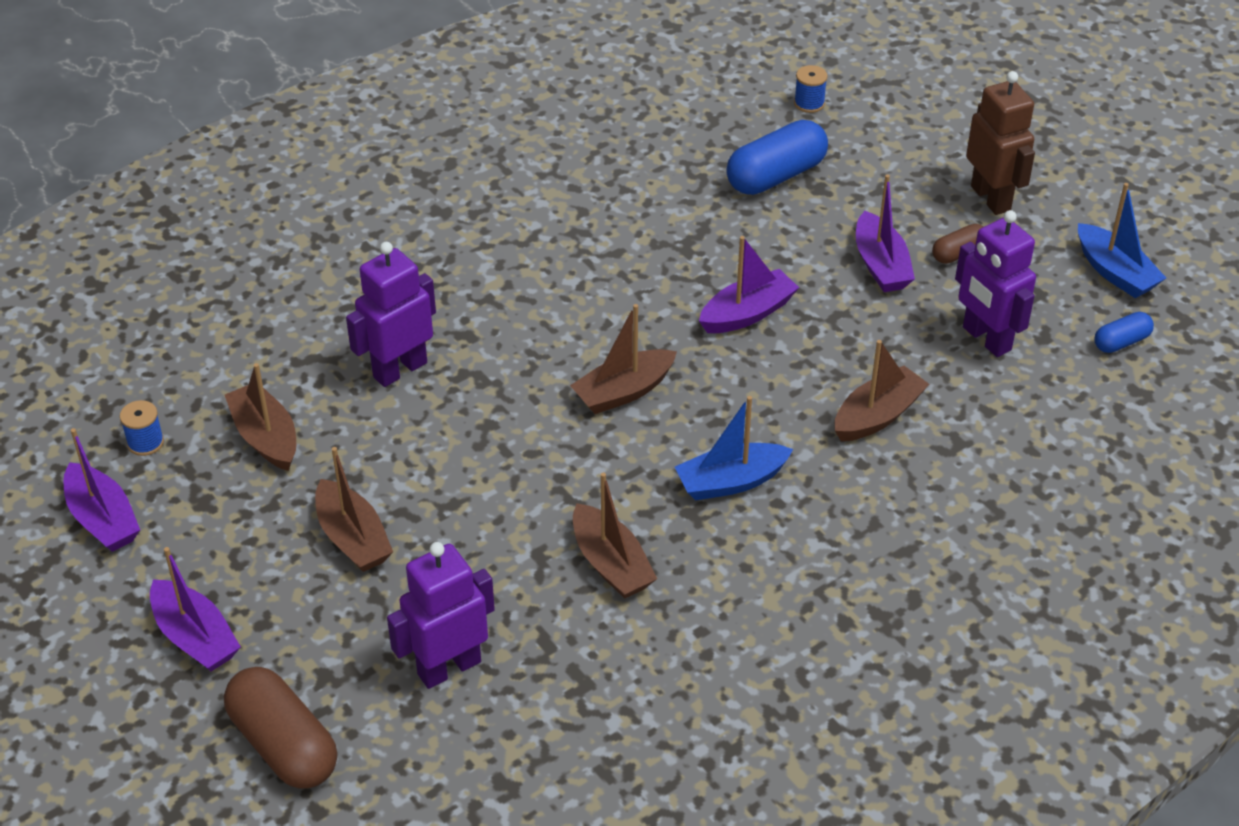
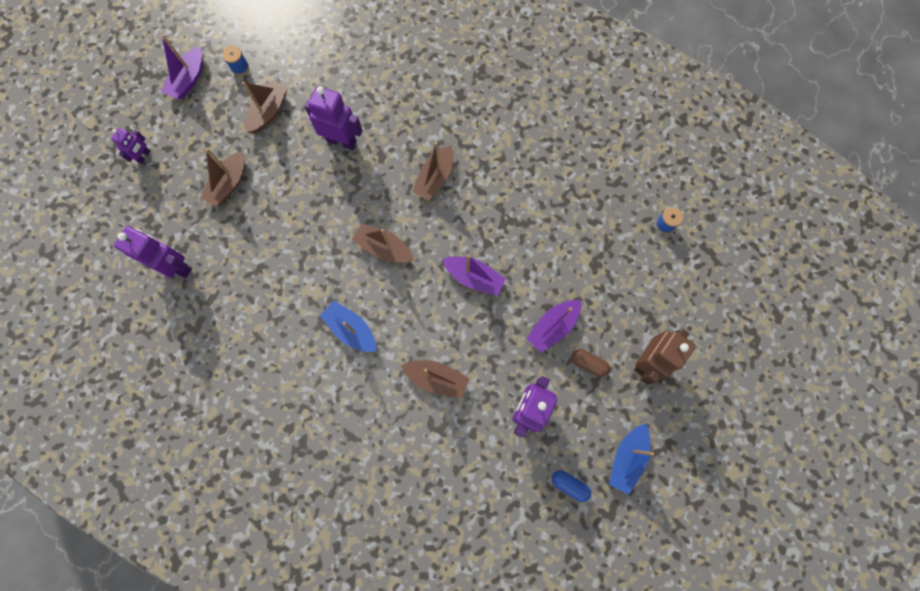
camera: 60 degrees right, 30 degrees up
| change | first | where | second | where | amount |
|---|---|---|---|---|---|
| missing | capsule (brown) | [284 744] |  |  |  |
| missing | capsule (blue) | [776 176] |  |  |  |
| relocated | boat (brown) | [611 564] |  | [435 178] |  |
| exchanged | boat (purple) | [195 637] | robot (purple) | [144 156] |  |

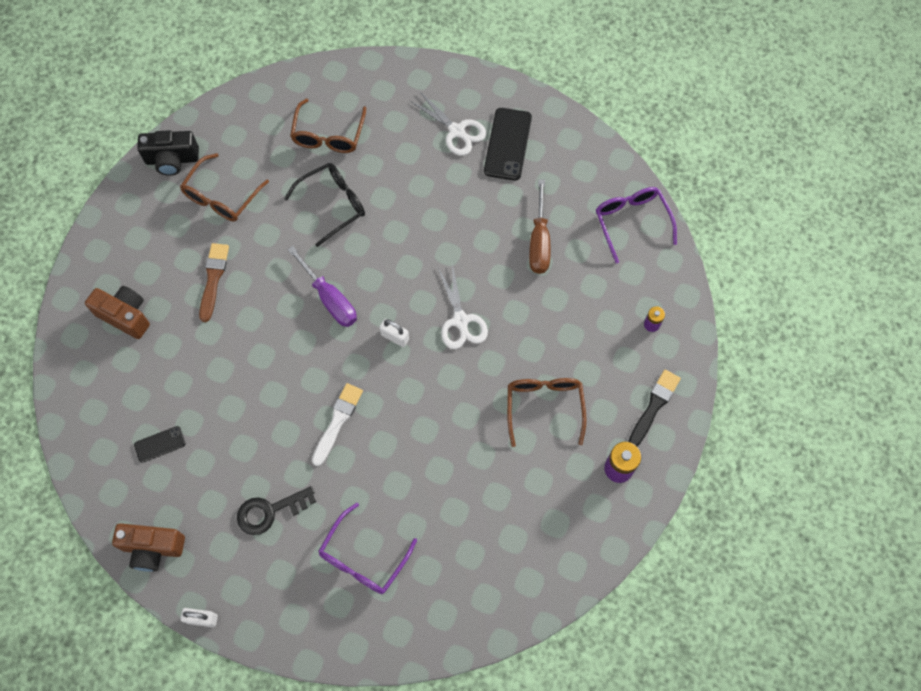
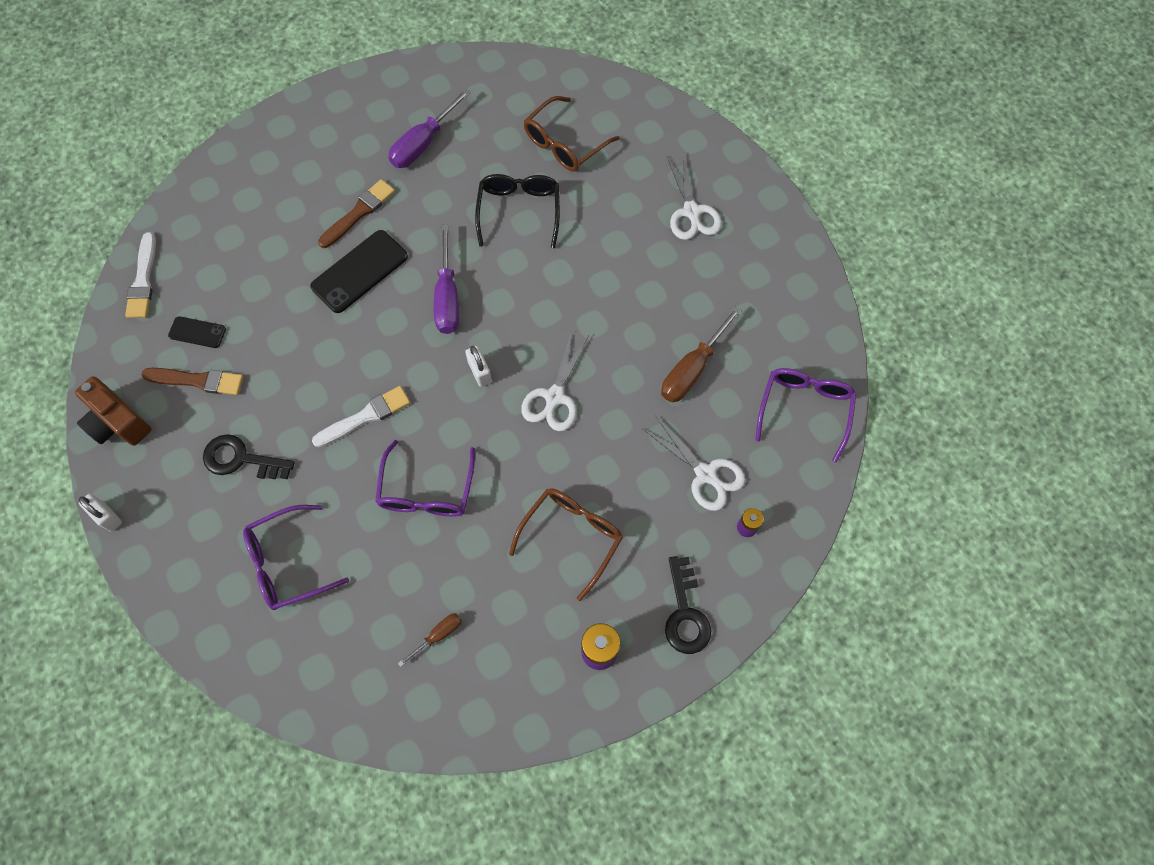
camera: 35 degrees right, 0 degrees up
| change | first | where | second | where | amount |
|---|---|---|---|---|---|
| missing | camera (brown) | [125 316] |  |  |  |
| missing | camera (black) | [172 160] |  |  |  |
| appeared |  |  | brush (white) | [143 280] |  |
| appeared |  |  | brush (brown) | [198 381] |  |
| appeared |  |  | glasses (purple) | [427 491] |  |
| appeared |  |  | screwdriver (brown) | [438 635] |  |
| appeared |  |  | scissors (white) | [706 475] |  |
| relocated | phone (black) | [507 144] |  | [359 271] |  |
| exchanged | glasses (brown) | [221 197] | screwdriver (purple) | [423 143] |  |
| exchanged | brush (black) | [654 406] | key (black) | [685 613] |  |
| spun | glasses (black) | [333 204] |  | [519 211] | 90 degrees counterclockwise |

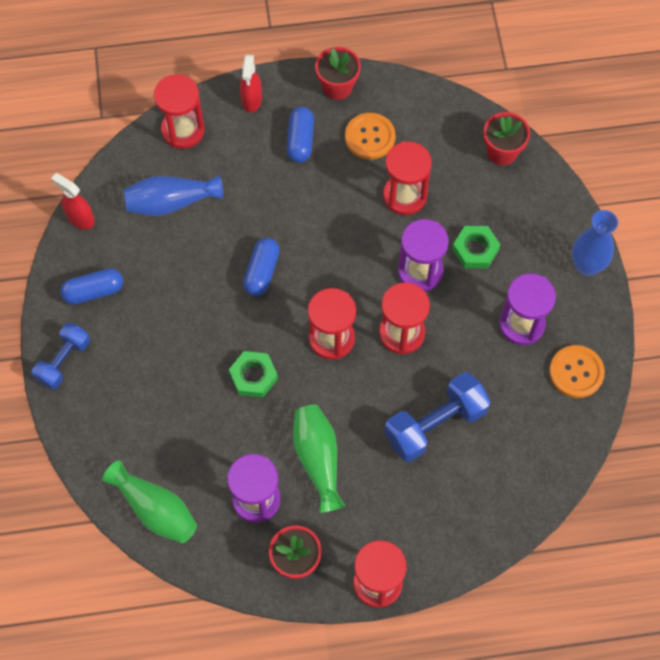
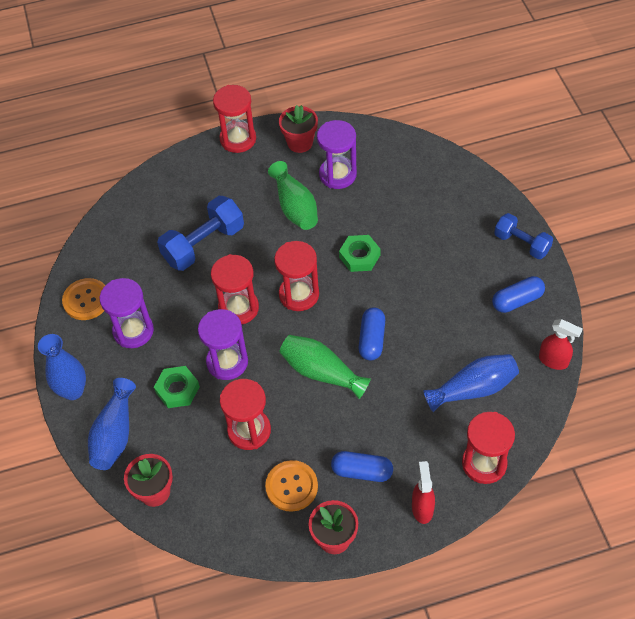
camera: 175 degrees right, 10 degrees down
| change | first | where | second | where | amount |
|---|---|---|---|---|---|
| appeared |  |  | vase (blue) | [115 434] |  |
| relocated | vase (green) | [155 510] |  | [321 372] |  |
| spun | dumbbell (blue) | [63 361] |  | [521 243] | 75 degrees counterclockwise |
| spun | capsule (blue) | [300 141] |  | [362 471] | 75 degrees counterclockwise |

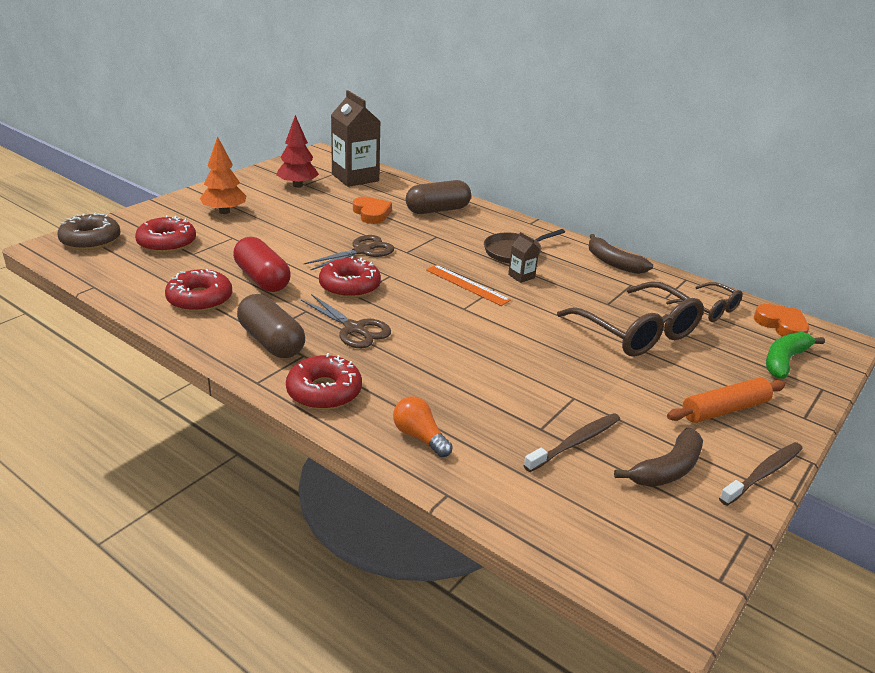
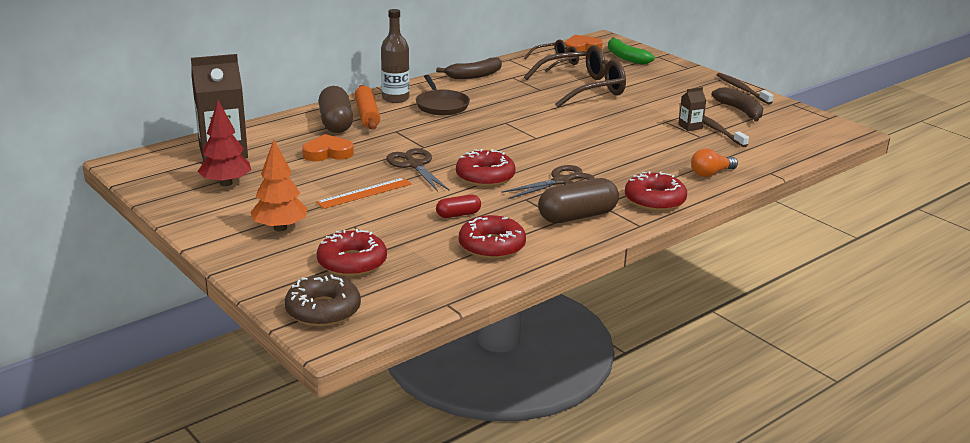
camera: 75 degrees left, 5 degrees down
| change | first | where | second | where | amount |
|---|---|---|---|---|---|
| appeared |  |  | bottle (brown) | [395 98] |  |
| relocated | ruler (orange) | [467 285] |  | [364 193] |  |
| relocated | carton (brown) | [521 276] |  | [690 126] |  |
| relocated | rolling pin (orange) | [724 409] |  | [367 115] |  |
| size | capsule (red) | [262 279] |  | [458 214] | x0.54 |

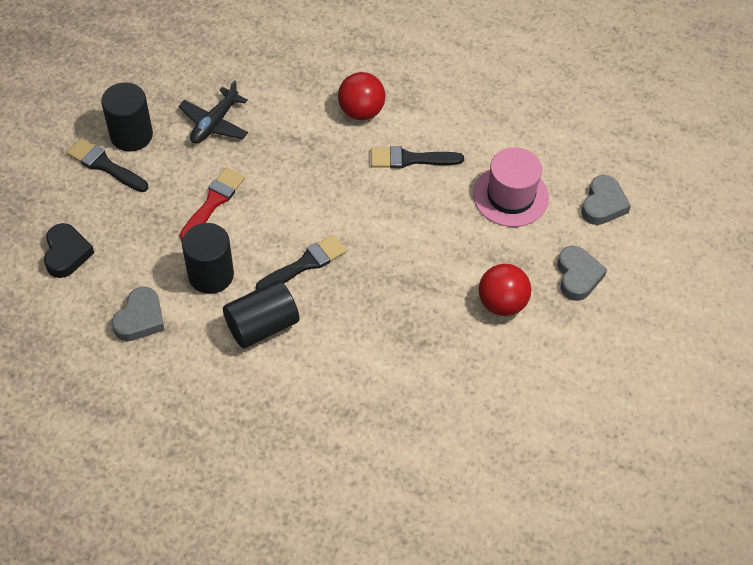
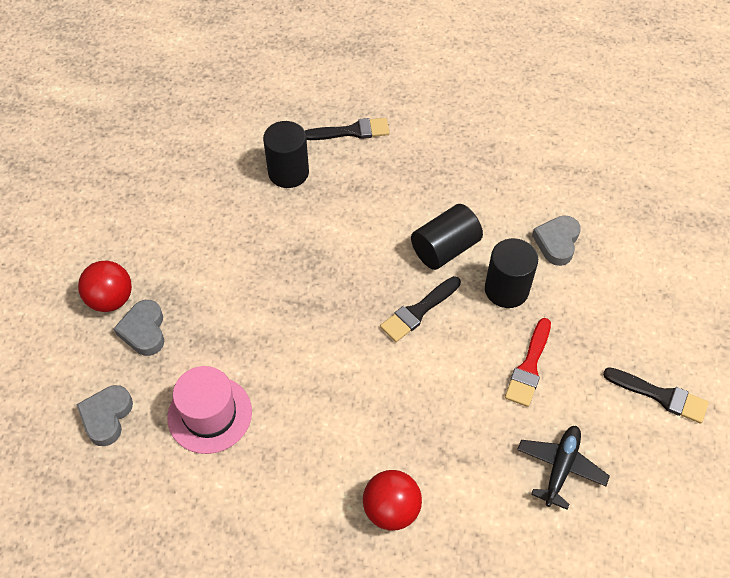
camera: 175 degrees right, 0 degrees up
| change | first | where | second | where | amount |
|---|---|---|---|---|---|
| missing | heart (black) | [67 253] |  |  |  |
| relocated | cylinder (black) | [131 135] |  | [288 172] |  |
| relocated | brush (black) | [410 159] |  | [351 131] |  |
| relocated | ball (red) | [502 303] |  | [111 299] |  |

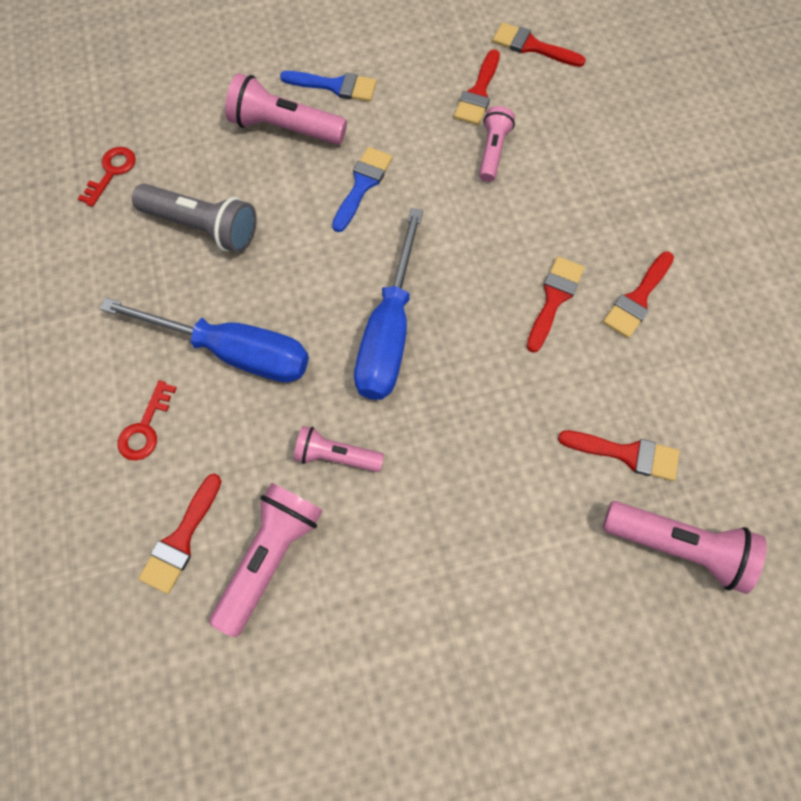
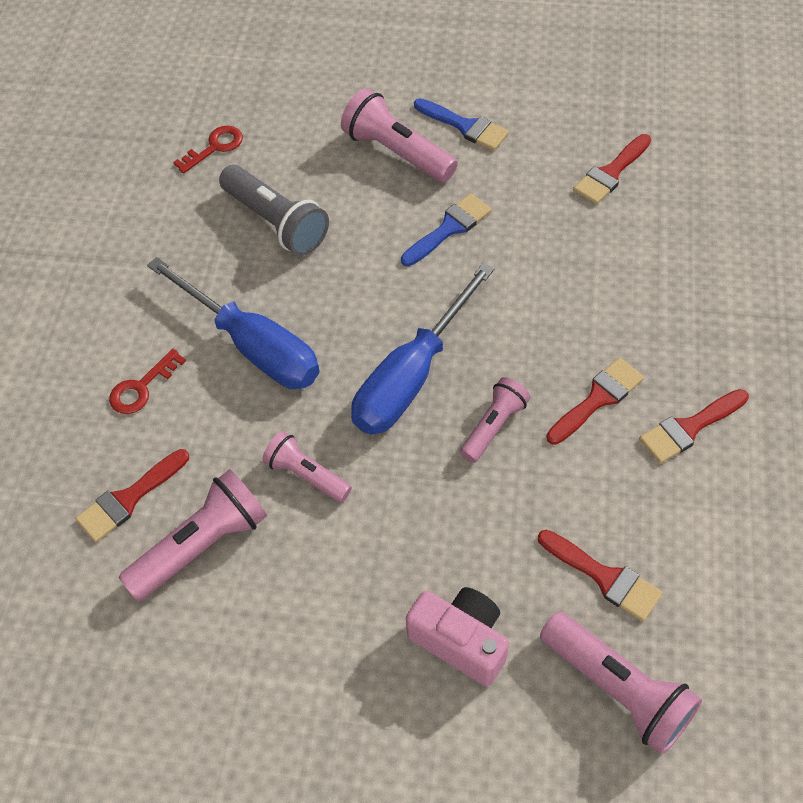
camera: 25 degrees right, 10 degrees down
| change | first | where | second | where | amount |
|---|---|---|---|---|---|
| missing | brush (red) | [532 46] |  |  |  |
| appeared |  |  | camera (pink) | [461 641] |  |
| relocated | flashlight (pink) | [493 151] |  | [494 426] |  |

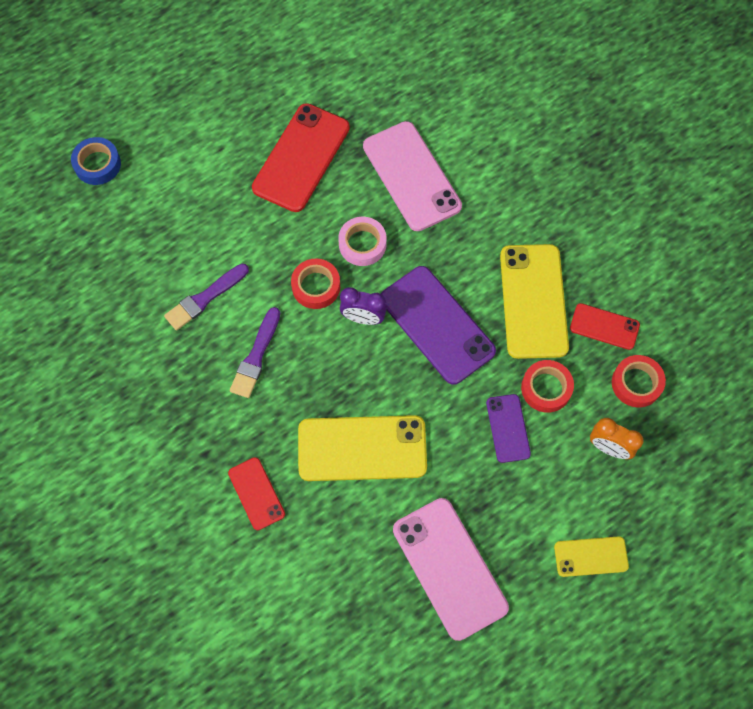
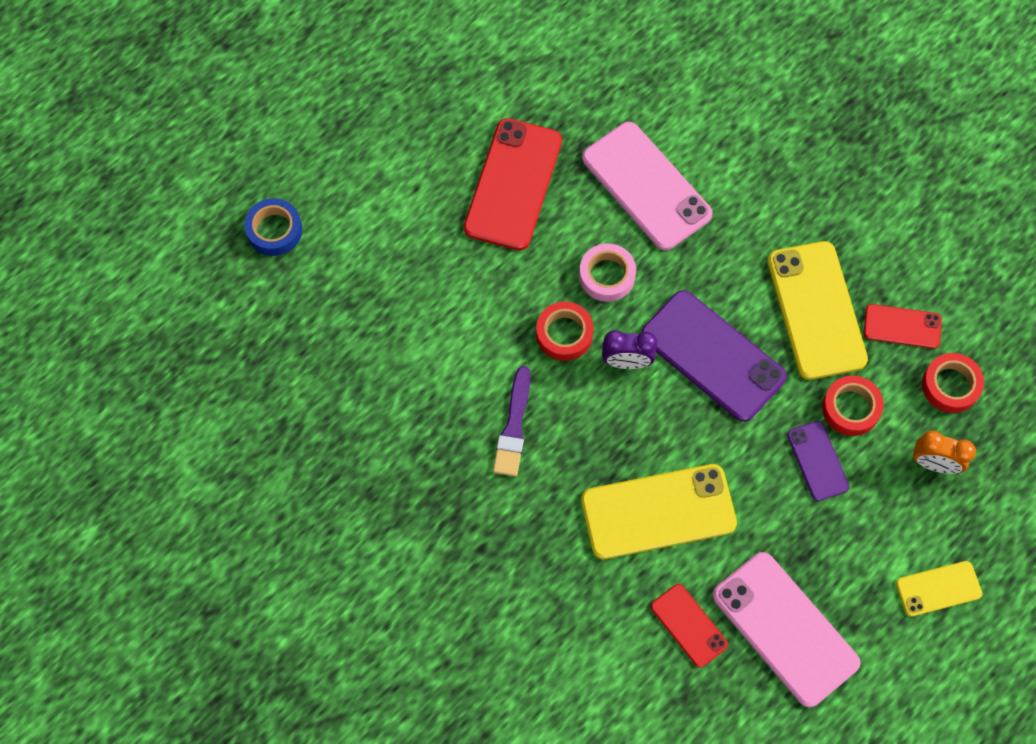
camera: 10 degrees left, 0 degrees up
| change | first | where | second | where | amount |
|---|---|---|---|---|---|
| missing | brush (purple) | [205 298] |  |  |  |
| relocated | phone (red) | [256 493] |  | [689 625] |  |

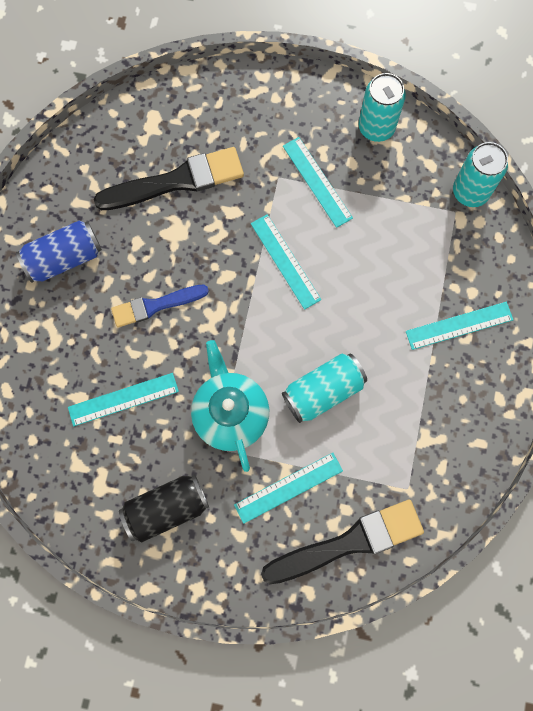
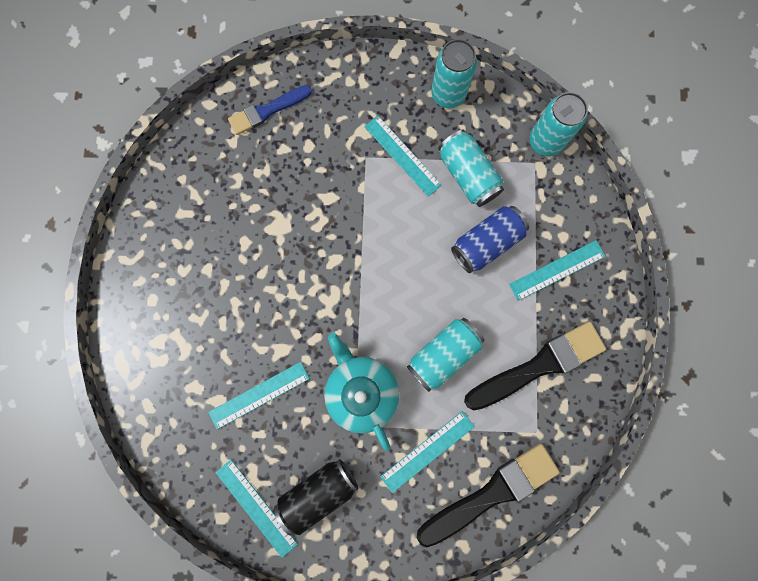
camera: 10 degrees left, 5 degrees up
| change | first | where | second | where | amount |
|---|---|---|---|---|---|
| appeared |  |  | can (turquoise) | [467 175] |  |
| relocated | can (blue) | [64 258] |  | [486 243] |  |
| relocated | brush (black) | [176 181] |  | [538 365] |  |
| relocated | brush (blue) | [156 305] |  | [267 111] |  |
| relocated | ruler (turquoise) | [285 261] |  | [256 507] |  |

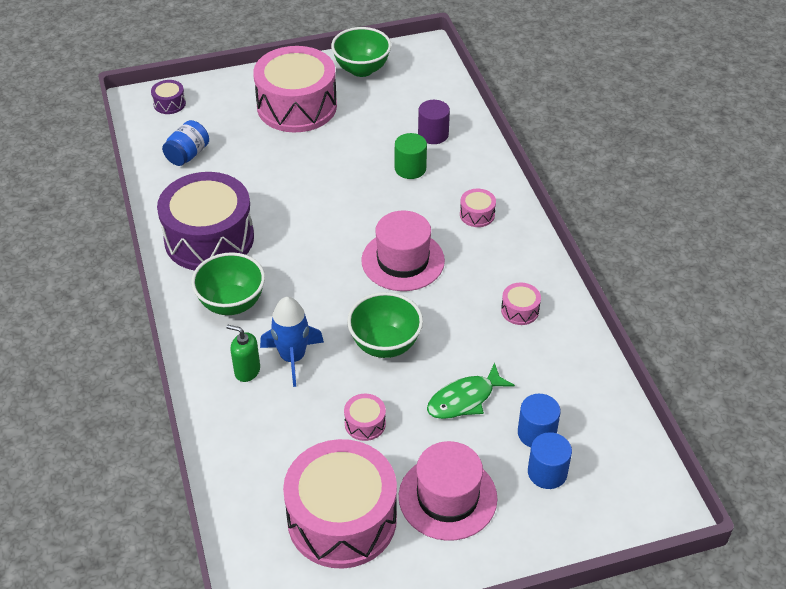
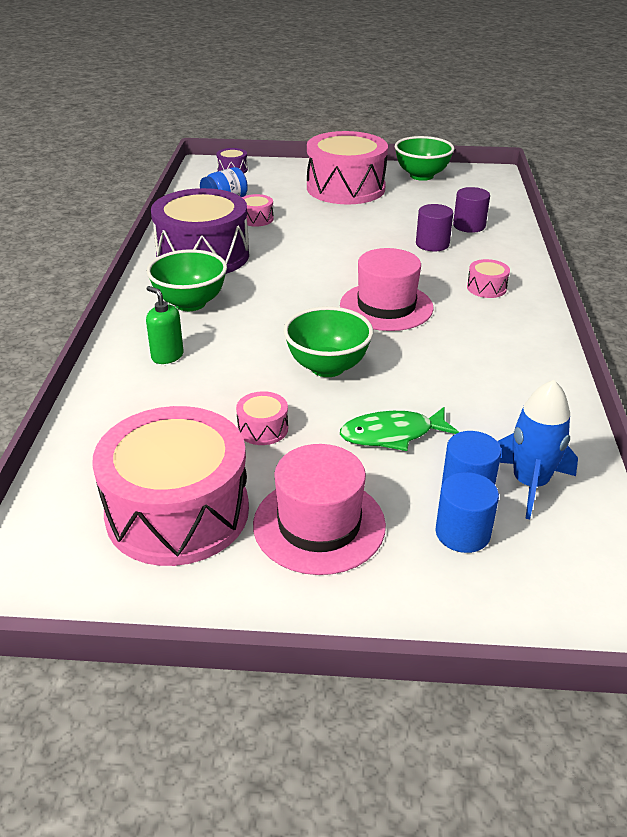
camera: 20 degrees right, 10 degrees down
| change | first | where | second | where | amount |
|---|---|---|---|---|---|
| relocated | rocket (blue) | [293 357] |  | [530 483] |  |
| relocated | drum (pink) | [520 310] |  | [256 219] |  |
| colour | cylinder (green) | [410 168] | cylinder (purple) | [432 244] |  |

